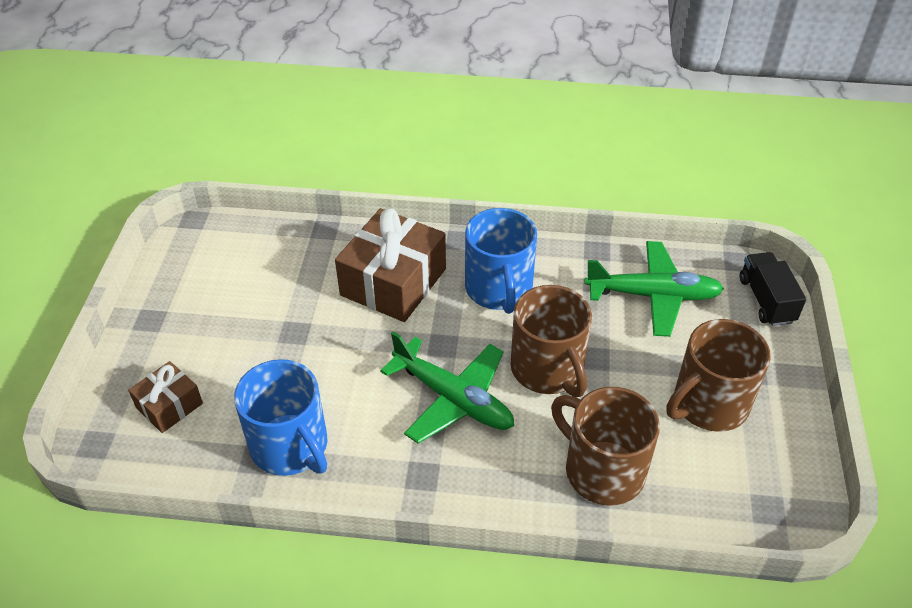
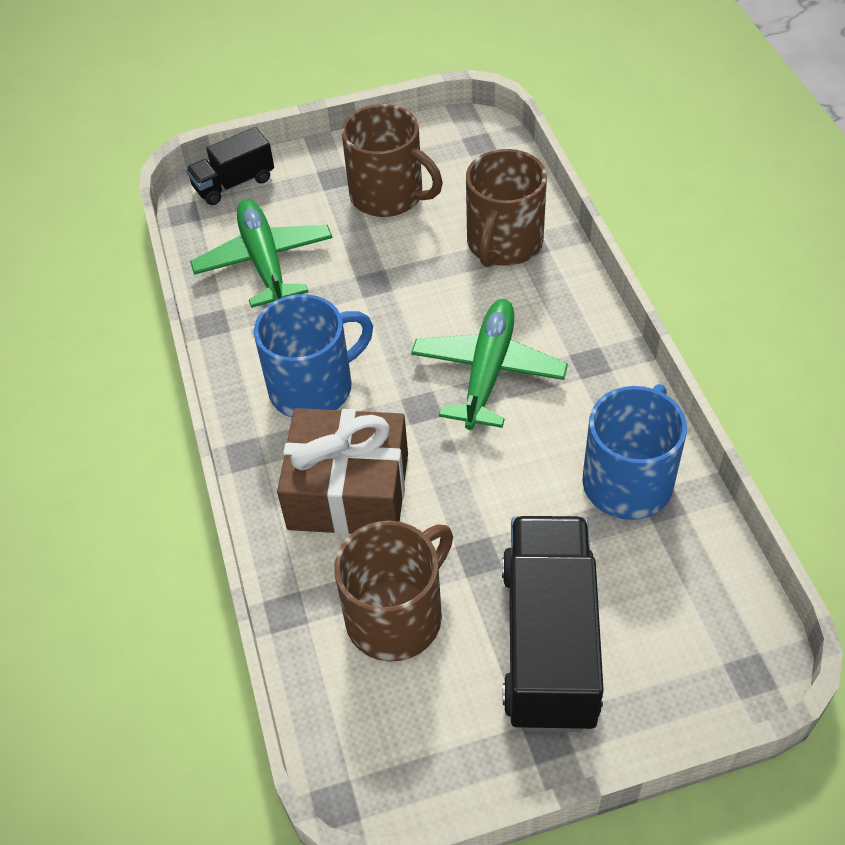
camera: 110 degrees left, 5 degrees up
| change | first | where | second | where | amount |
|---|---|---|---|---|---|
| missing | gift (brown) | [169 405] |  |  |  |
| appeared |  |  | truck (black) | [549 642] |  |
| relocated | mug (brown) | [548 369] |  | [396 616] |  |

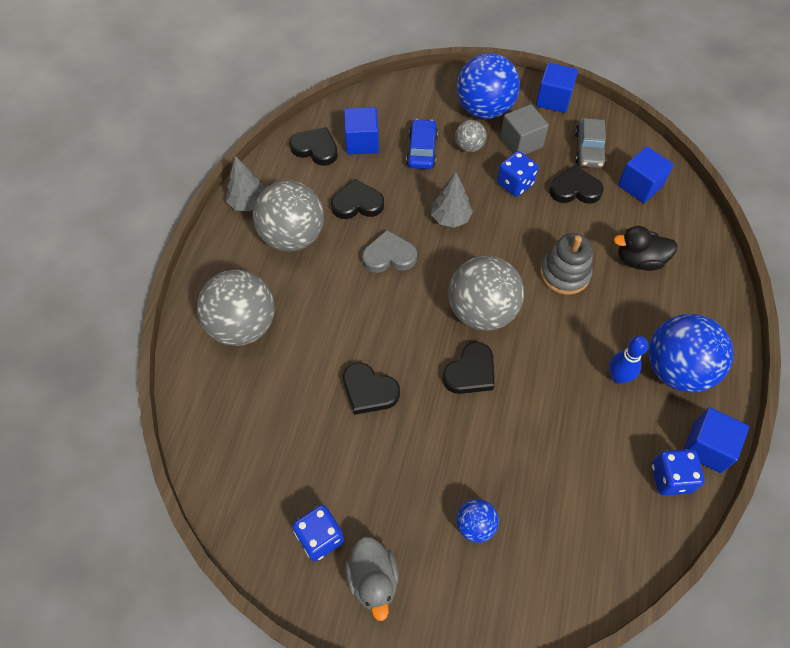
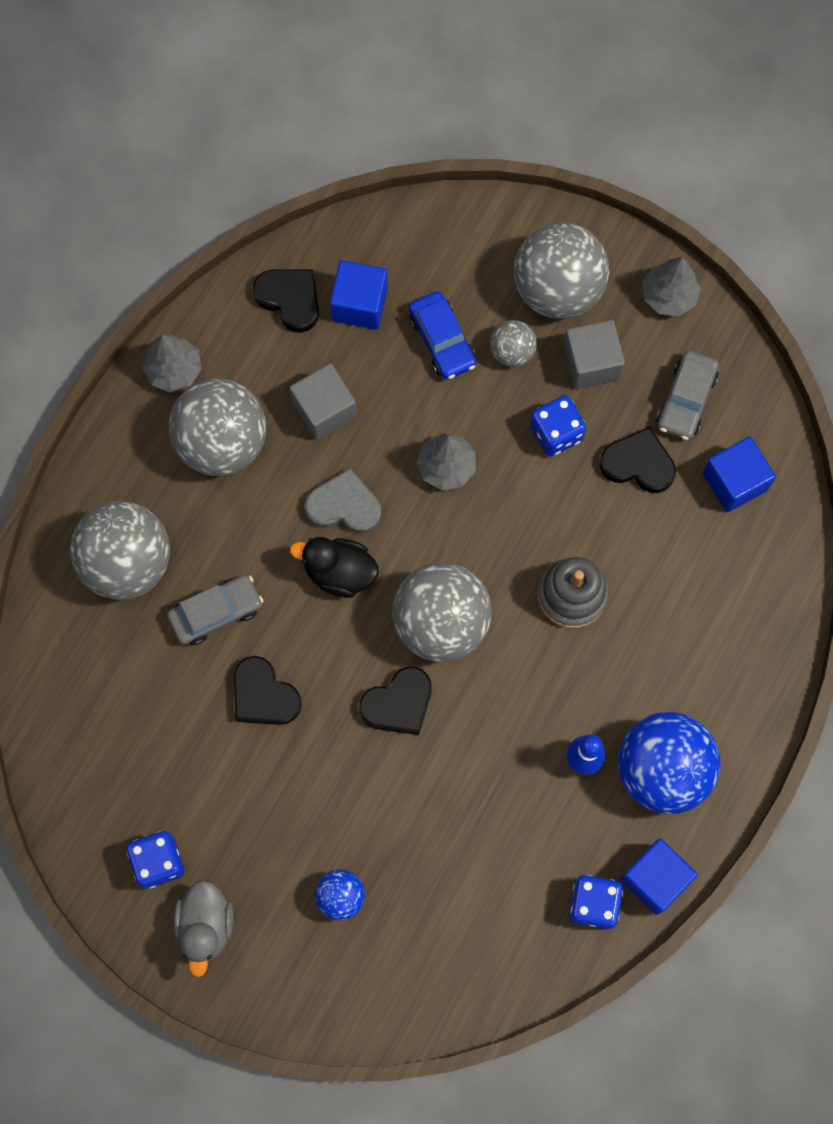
camera: 15 degrees right, 15 degrees up
| change | first | where | second | where | amount |
|---|---|---|---|---|---|
| appeared |  |  | car (grey) | [216 612] |  |
| relocated | duck (black) | [639 260] |  | [339 572] |  |
| exchanged | heart (black) | [357 203] | cube (grey) | [324 410] |  |
| exchanged | cube (blue) | [553 99] | tree (grey) | [668 295] |  |
| colour | ball (blue) | [484 109] | ball (grey) | [558 289] |  |
| spun | car (blue) | [422 150] |  | [442 340] | 135 degrees clockwise |

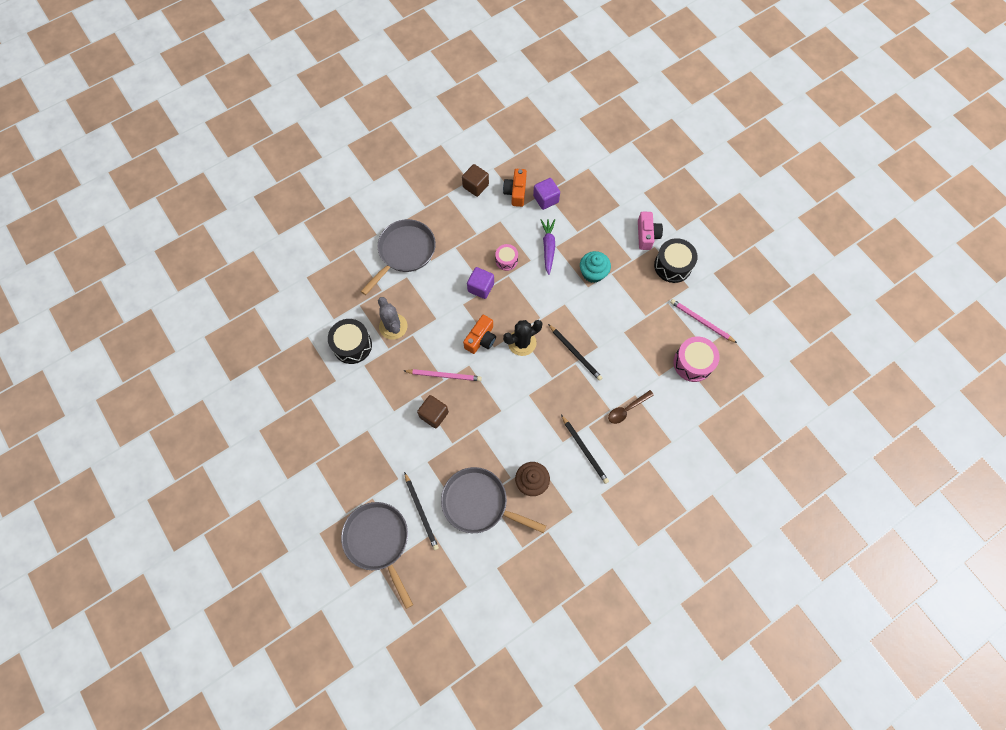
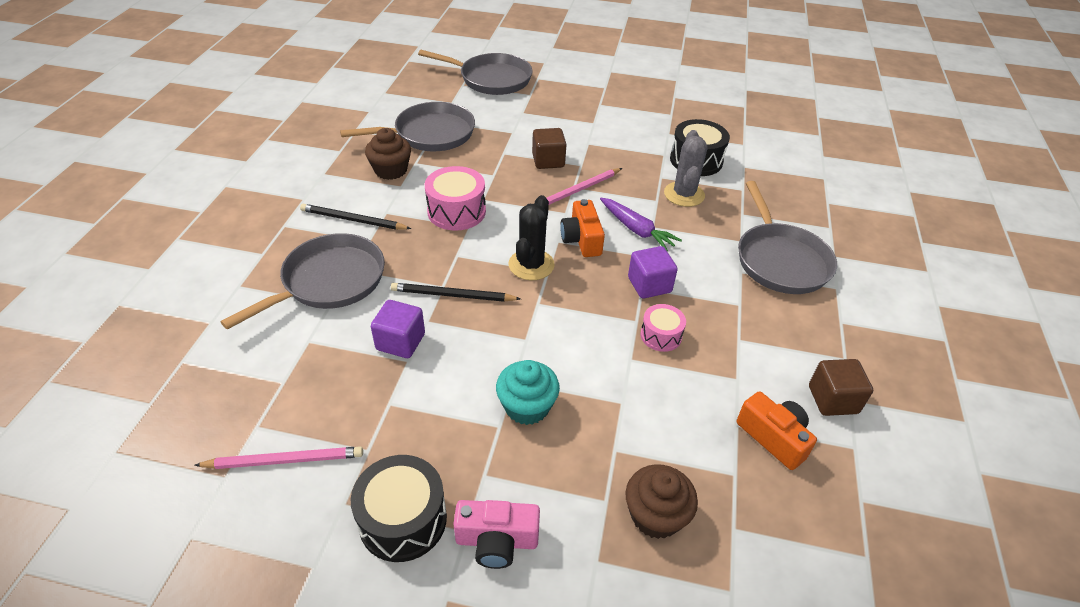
camera: 135 degrees right, 25 degrees down
| change | first | where | second | where | amount |
|---|---|---|---|---|---|
| missing | pencil (black) | [421 512] |  |  |  |
| appeared |  |  | cupcake (brown) | [655 515] |  |
| relocated | cube (purple) | [546 199] |  | [400 342] |  |
| relocated | carrot (purple) | [548 247] |  | [636 230] |  |
| relocated | drum (pink) | [693 363] |  | [456 211] |  |
| exchanged | spoon (brown) | [627 409] | pan (grey) | [329 281] |  |
| spun | cactus (grey) | [393 326] |  | [684 194] | 75 degrees clockwise |
| spun | camera (pink) | [646 235] |  | [497 541] | 45 degrees counterclockwise |

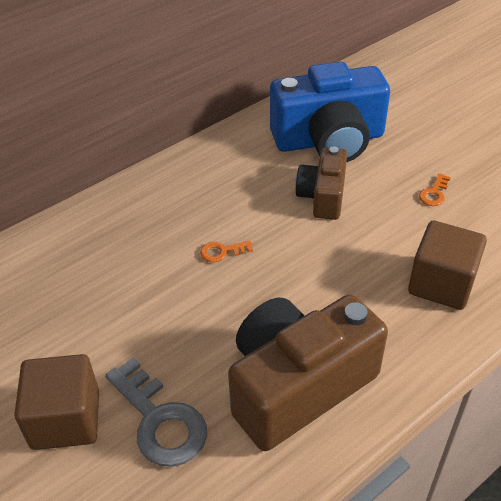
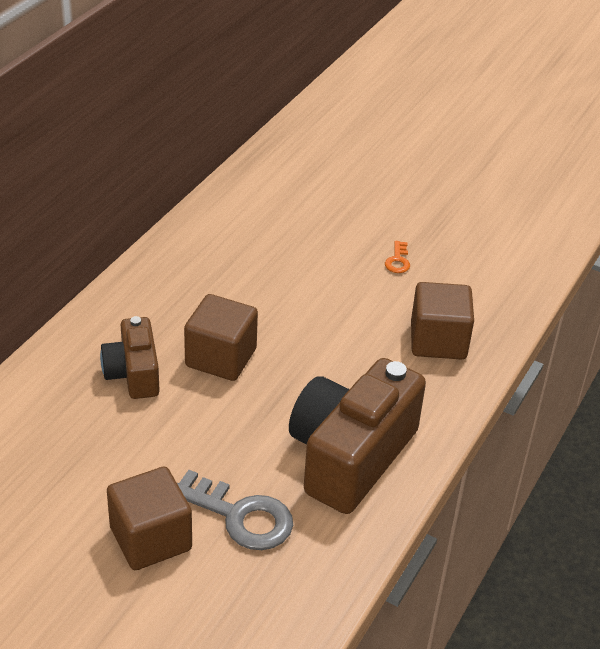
camera: 25 degrees left, 5 degrees down
| change | first | where | second | where | amount |
|---|---|---|---|---|---|
| missing | camera (blue) | [329 140] |  |  |  |
| relocated | camera (brown) | [322 196] |  | [133 373] |  |
| exchanged | key (orange) | [222 252] | cube (brown) | [221 358] |  |

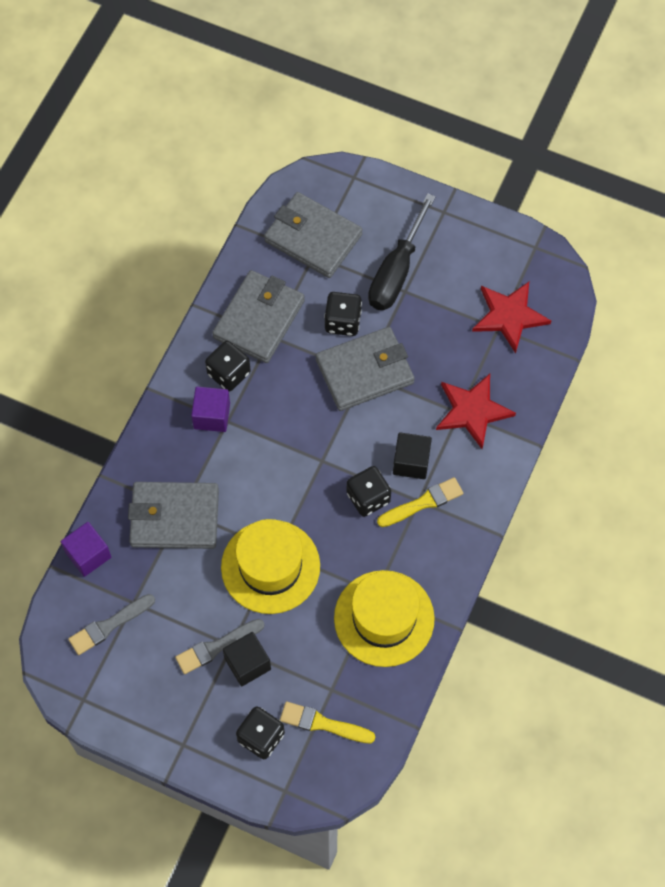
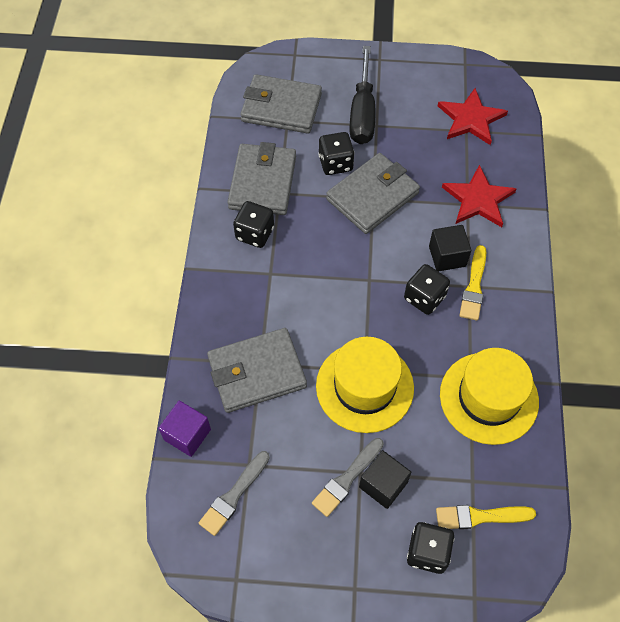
camera: 20 degrees left, 5 degrees down
| change | first | where | second | where | amount |
|---|---|---|---|---|---|
| missing | cube (purple) | [212 416] |  |  |  |
| spun | brush (yellow) | [423 503] |  | [474 286] | 150 degrees clockwise |

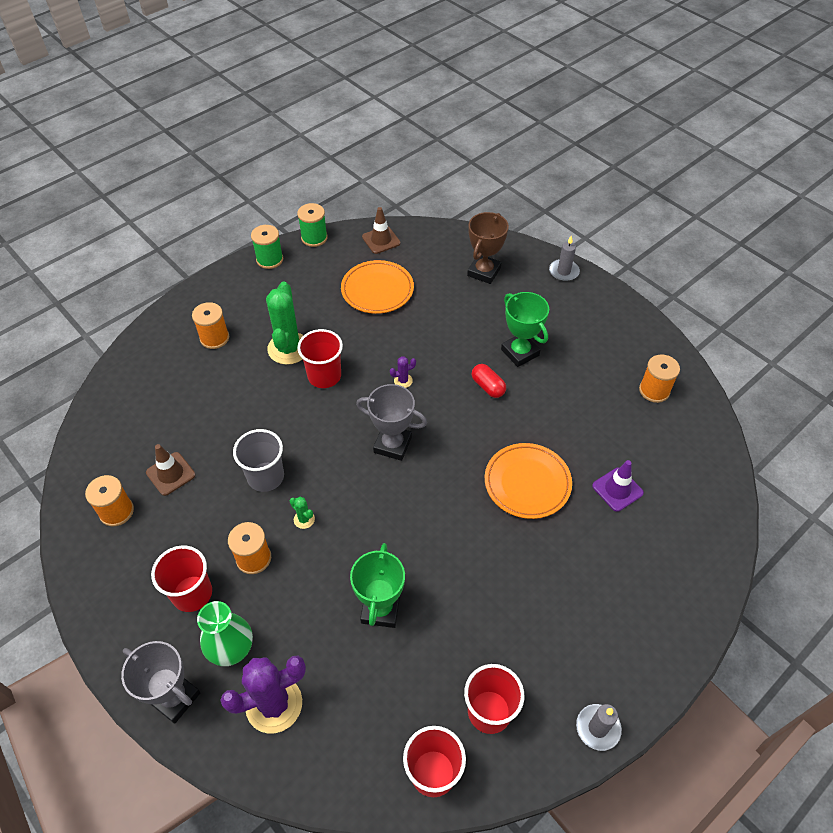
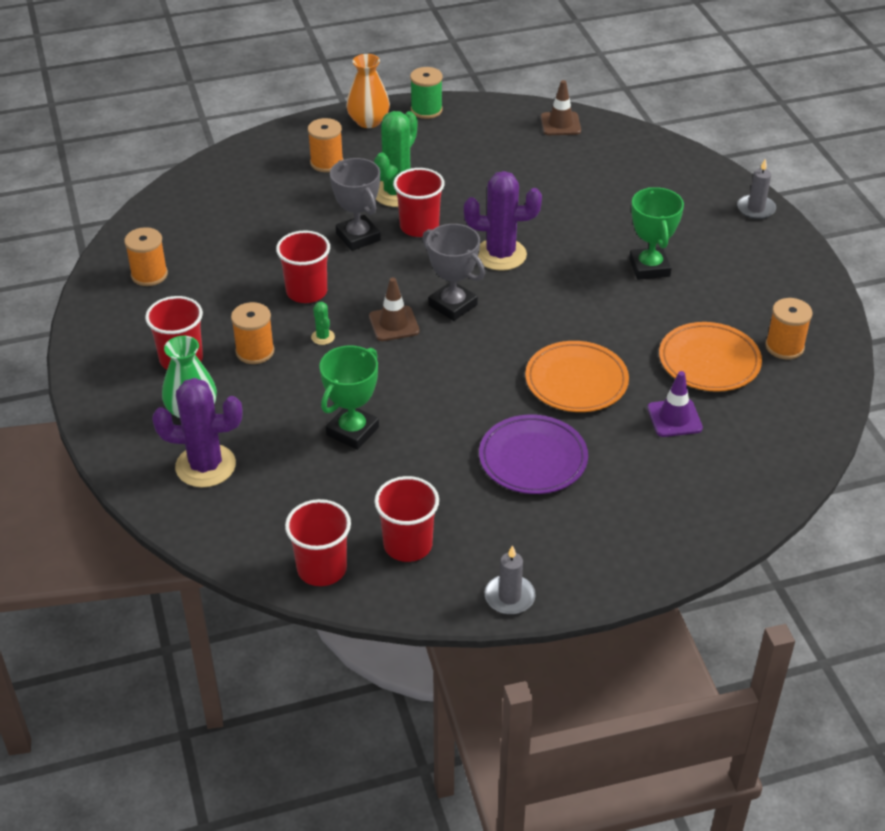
camera: 25 degrees right, 10 degrees down
| change | first | where | second | where | amount |
|---|---|---|---|---|---|
| missing | spool (green) | [314 238] |  |  |  |
| missing | trophy (brown) | [484 272] |  |  |  |
| missing | capsule (red) | [488 387] |  |  |  |
| appeared |  |  | vase (orange) | [368 121] |  |
| appeared |  |  | plate (purple) | [533 459] |  |
| relocated | trophy (grey) | [174 697] |  | [358 237] |  |
| relocated | traffic cone (brown) | [170 474] |  | [394 324] |  |
| relocated | plate (orange) | [377 290] |  | [709 361] |  |
| colour | cup (grey) | [266 477] | cup (red) | [306 292] |  |
| size | cactus (purple) | [403 381] |  | [500 255] | x2.33 |

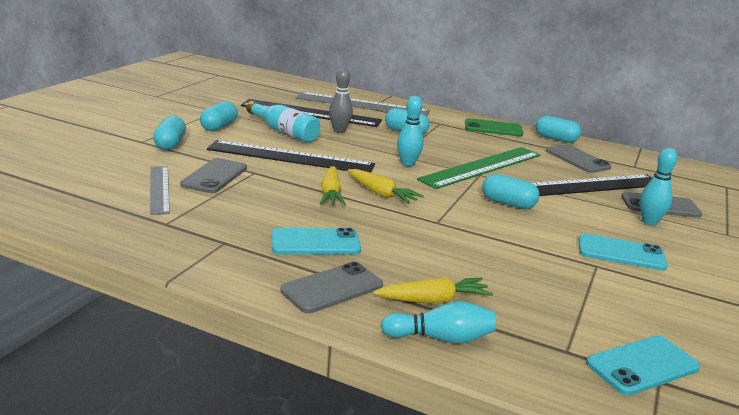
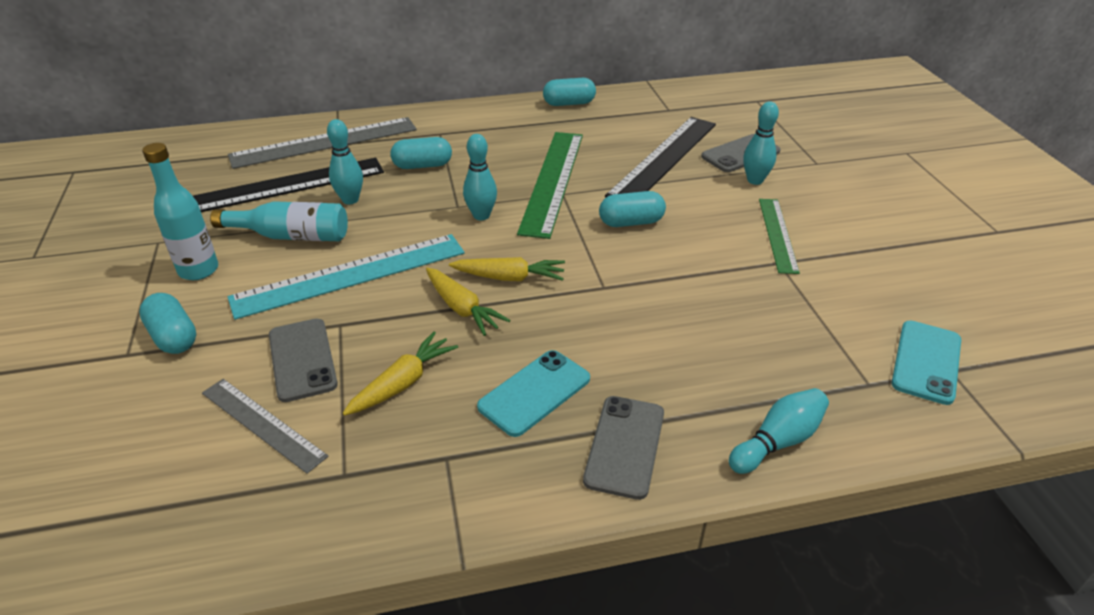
camera: 35 degrees left, 15 degrees up
| change | first | where | second | where | amount |
|---|---|---|---|---|---|
| missing | phone (green) | [493 128] |  |  |  |
| missing | phone (grey) | [577 159] |  |  |  |
| relocated | carrot (yellow) | [433 300] |  | [403 383] |  |
| exchanged | capsule (turquoise) | [219 127] | bottle (turquoise) | [198 270] |  |
| exchanged | phone (turquoise) | [621 253] | ruler (green) | [778 234] |  |
| colour | ruler (black) | [291 157] | ruler (turquoise) | [350 275] |  |
| colour | bowling pin (grey) | [339 130] | bowling pin (turquoise) | [350 200] |  |

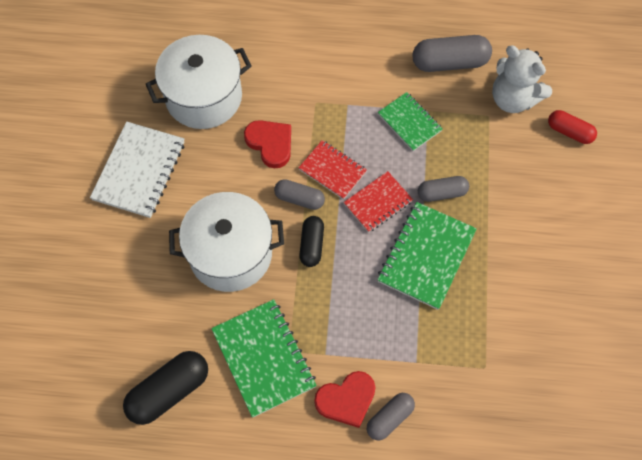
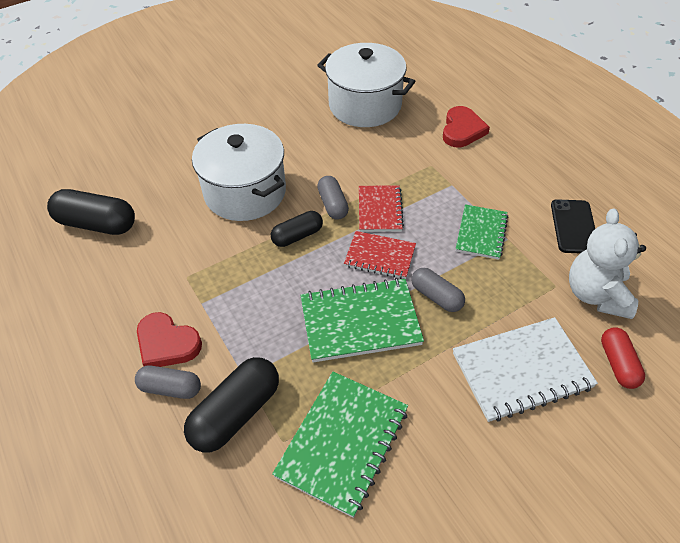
camera: 55 degrees right, 15 degrees down
| change | first | where | second | where | amount |
|---|---|---|---|---|---|
| appeared |  |  | capsule (black) | [236 413] |  |
| relocated | notebook (white) | [139 171] |  | [521 370] |  |
| relocated | notebook (green) | [263 358] |  | [342 443] |  |
| relocated | heart (red) | [270 144] |  | [462 130] |  |
| exchanged | capsule (grey) | [449 62] | phone (black) | [574 226] |  |

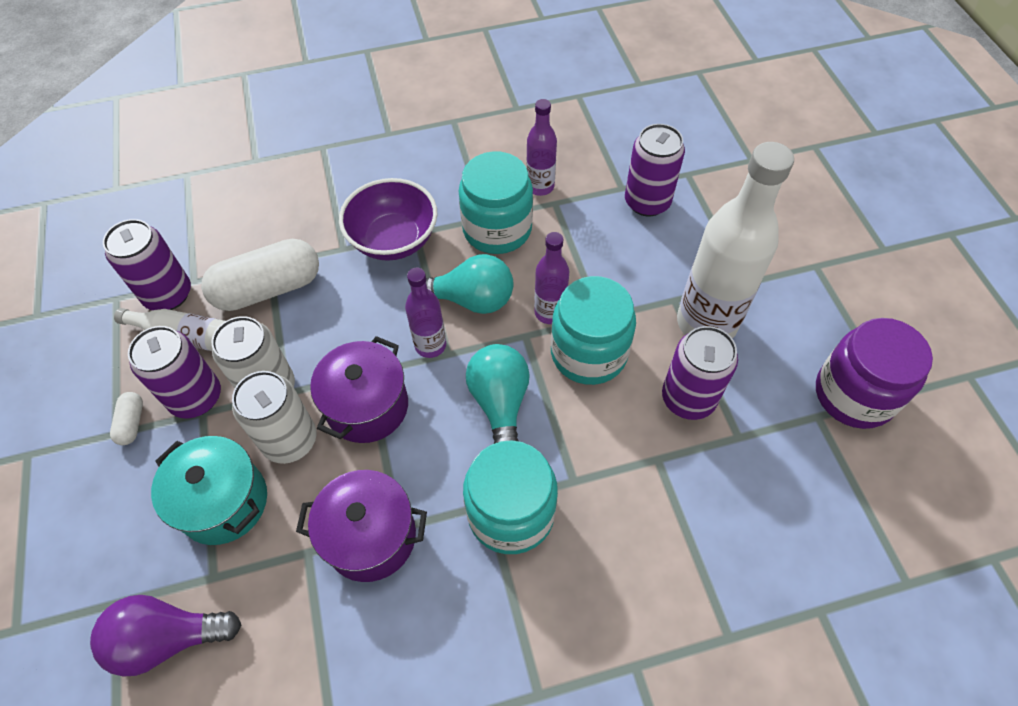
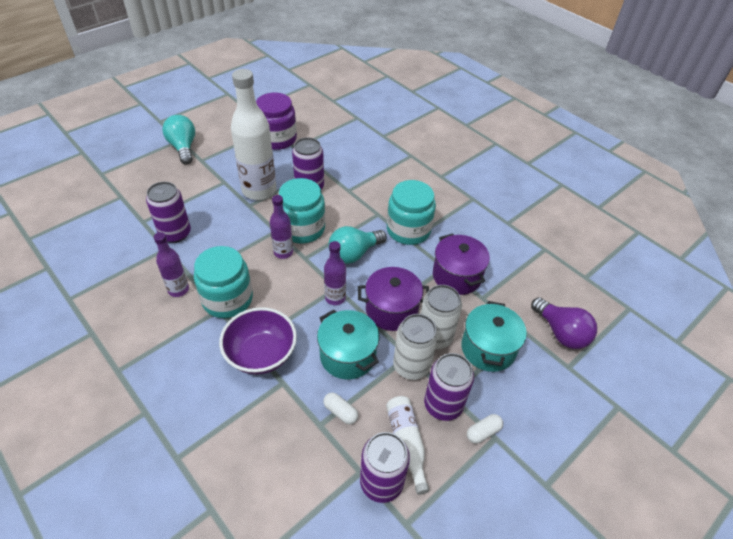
camera: 120 degrees left, 10 degrees down
| change | first | where | second | where | amount |
|---|---|---|---|---|---|
| appeared |  |  | pot (turquoise) | [348 356] |  |
| relocated | light bulb (turquoise) | [471 299] |  | [183 147] |  |
| size | capsule (white) | [268 289] |  | [340 412] | x0.44 |

